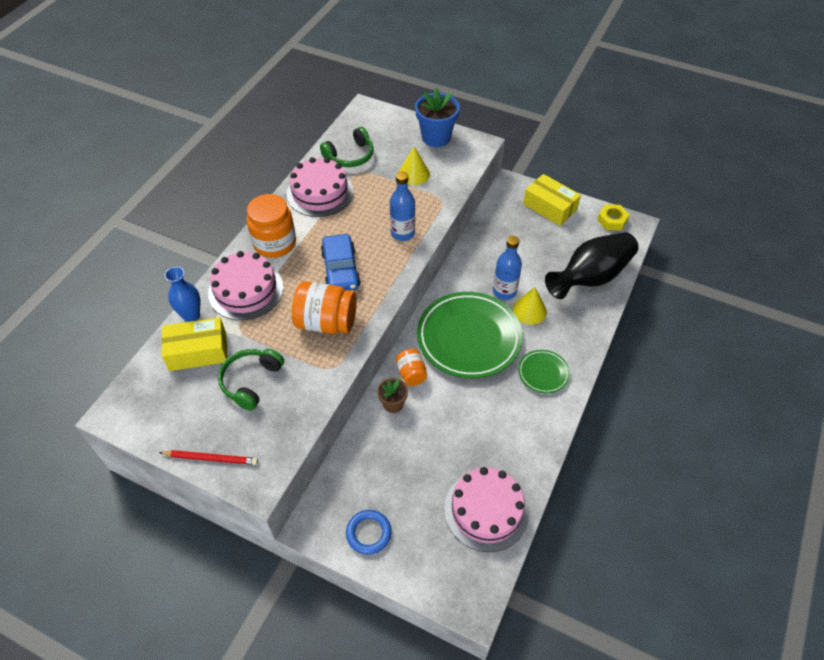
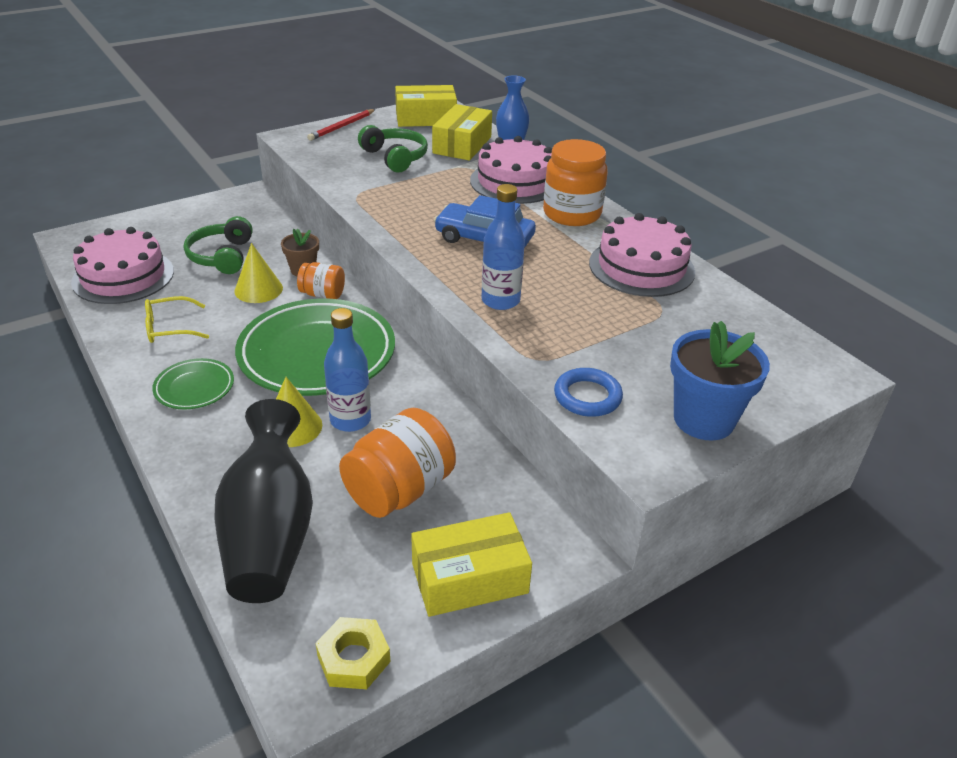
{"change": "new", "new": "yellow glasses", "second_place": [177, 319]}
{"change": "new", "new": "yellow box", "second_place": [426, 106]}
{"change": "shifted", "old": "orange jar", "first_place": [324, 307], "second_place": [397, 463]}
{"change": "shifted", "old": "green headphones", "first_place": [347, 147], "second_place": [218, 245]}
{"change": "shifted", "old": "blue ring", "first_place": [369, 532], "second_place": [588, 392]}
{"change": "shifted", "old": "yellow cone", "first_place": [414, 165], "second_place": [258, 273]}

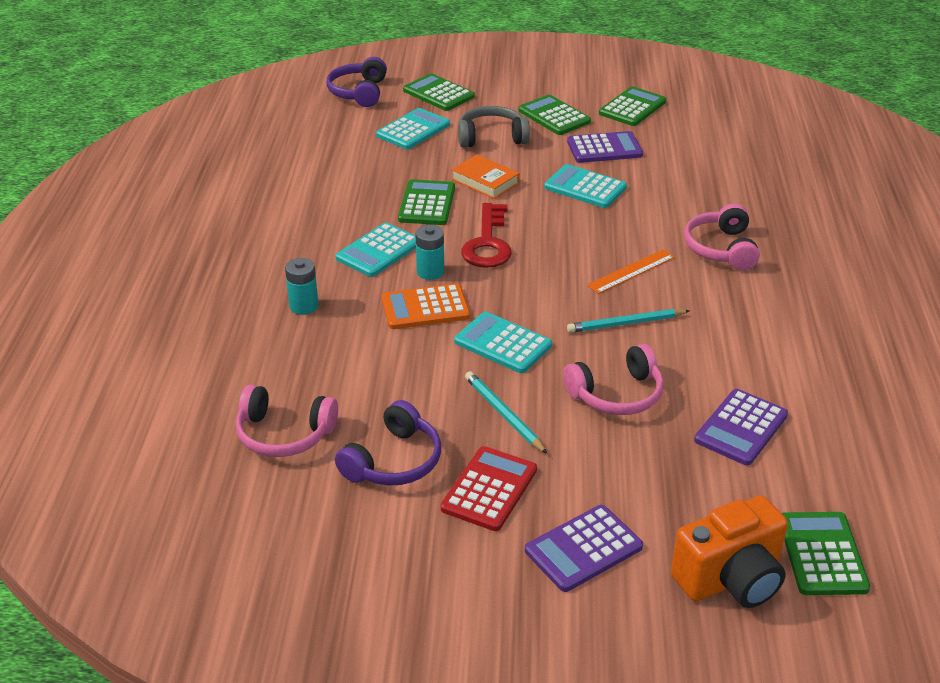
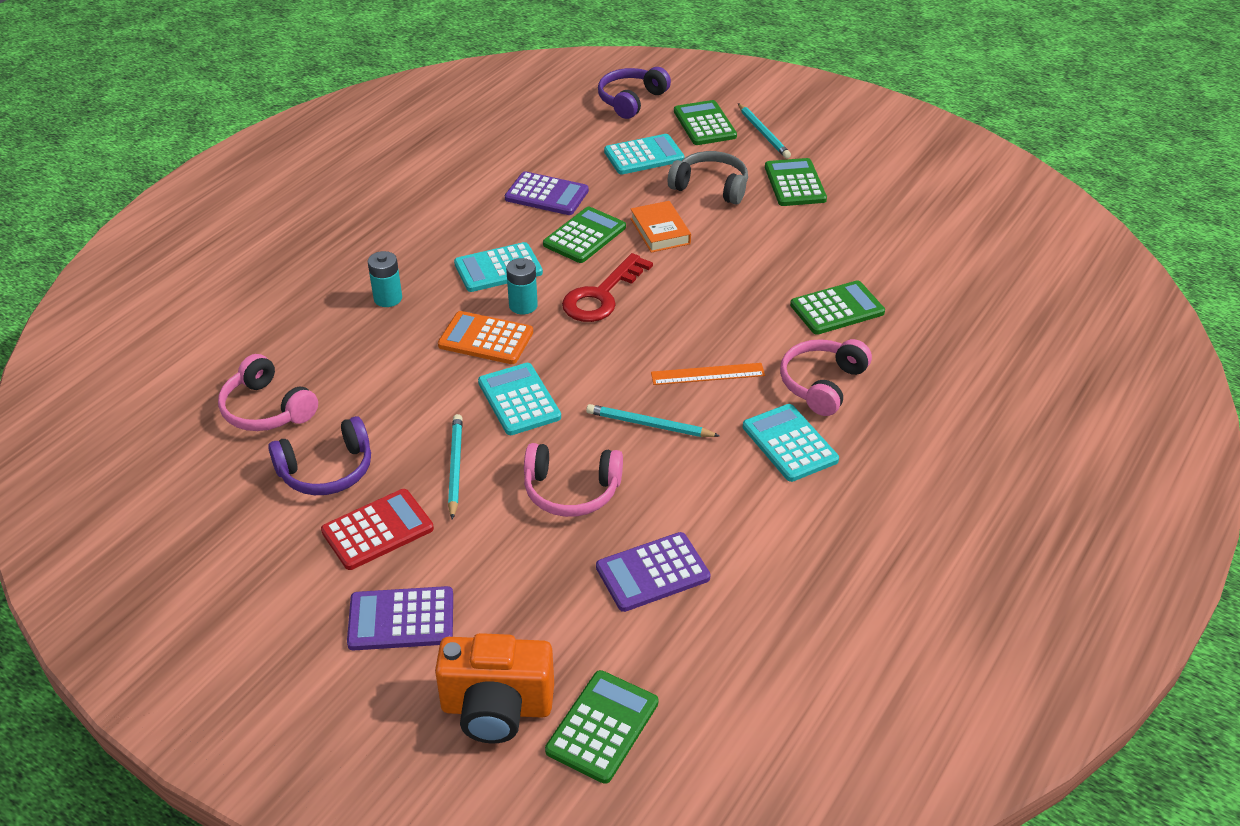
{"change": "new", "new": "turquoise pencil", "second_place": [764, 131]}
{"change": "shifted", "old": "turquoise calculator", "first_place": [585, 186], "second_place": [791, 443]}
{"change": "shifted", "old": "purple calculator", "first_place": [605, 147], "second_place": [547, 193]}
{"change": "shifted", "old": "green calculator", "first_place": [632, 106], "second_place": [837, 307]}

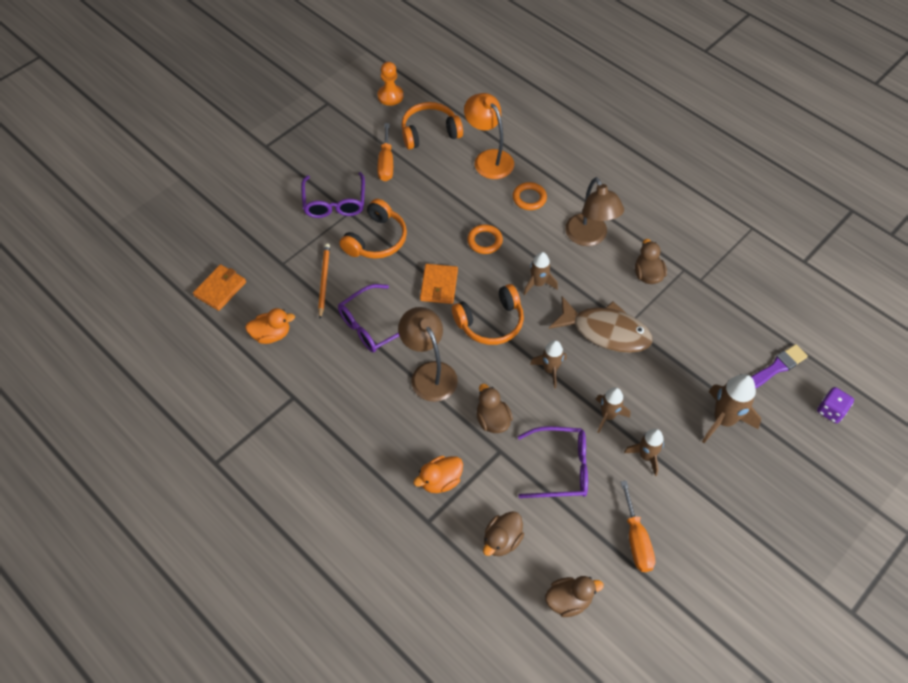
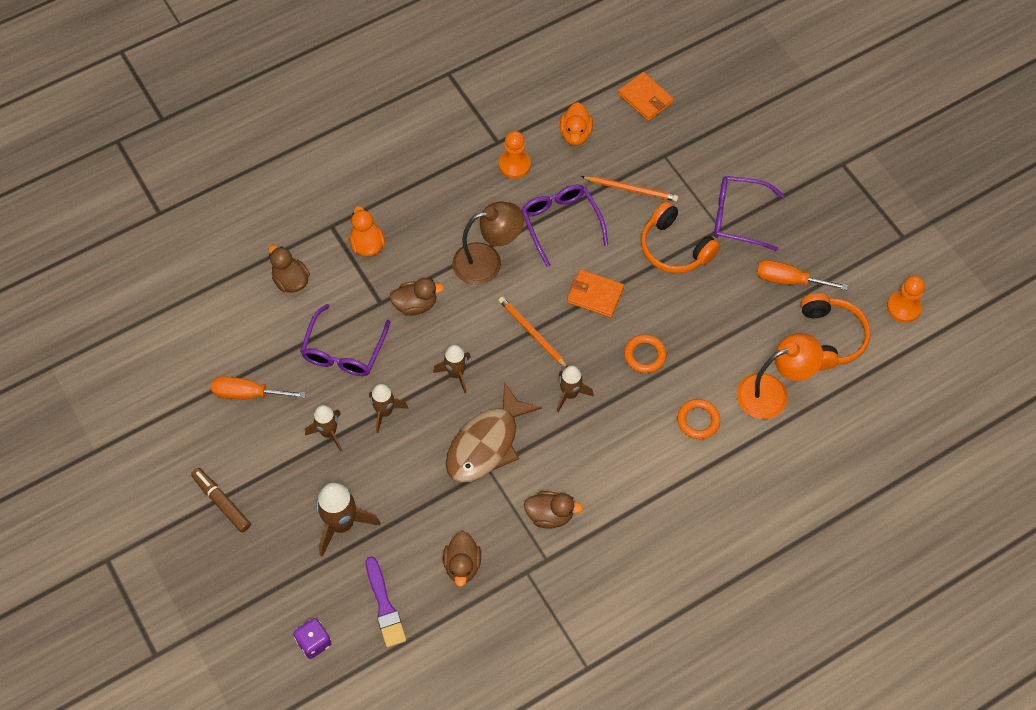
{"change": "gone", "old": "brown lamp", "first_place": [594, 211]}
{"change": "new", "new": "brown marker", "second_place": [221, 500]}
{"change": "new", "new": "orange pawn", "second_place": [515, 155]}
{"change": "shifted", "old": "brown duck", "first_place": [574, 596], "second_place": [462, 559]}
{"change": "swapped", "old": "orange headphones", "new": "orange pencil", "first_place": [488, 314], "second_place": [533, 332]}

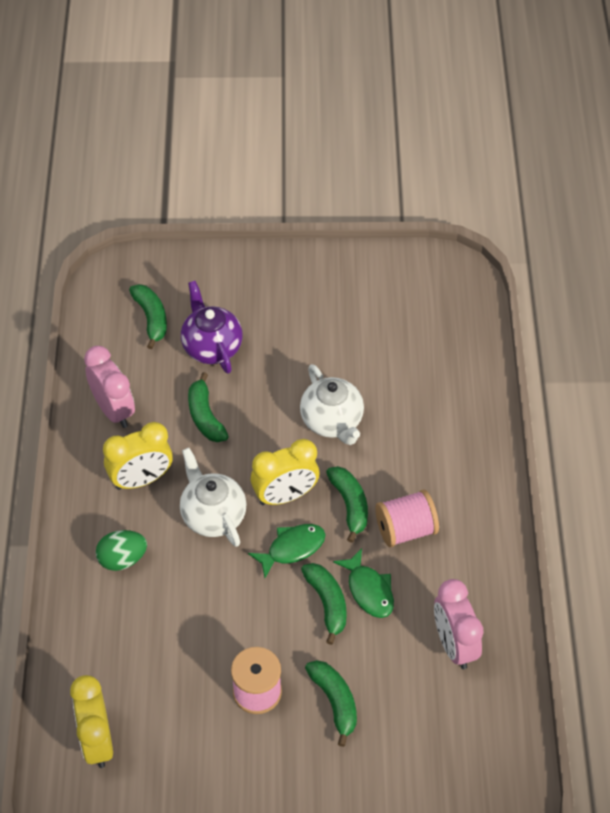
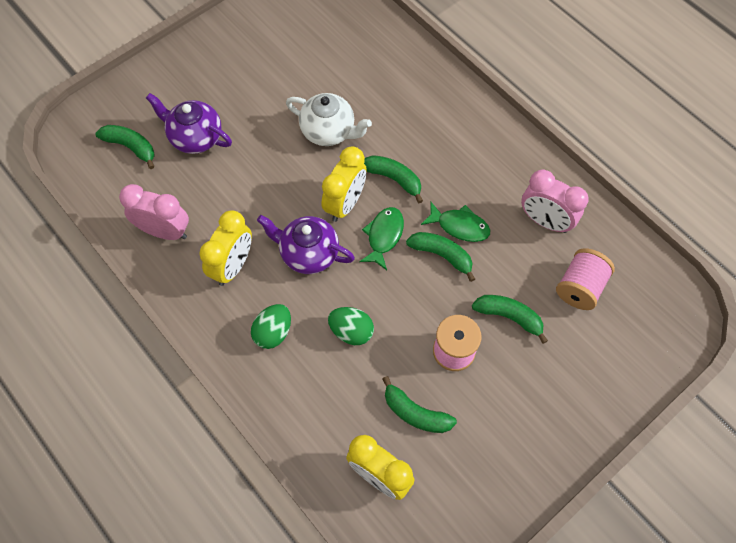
{"change": "new", "new": "green egg", "second_place": [351, 326]}
{"change": "shifted", "old": "green banana", "first_place": [208, 407], "second_place": [419, 404]}
{"change": "shifted", "old": "pink spool", "first_place": [407, 518], "second_place": [585, 279]}
{"change": "repainted", "old": "white teapot", "new": "purple teapot", "first_place": [213, 497], "second_place": [306, 244]}

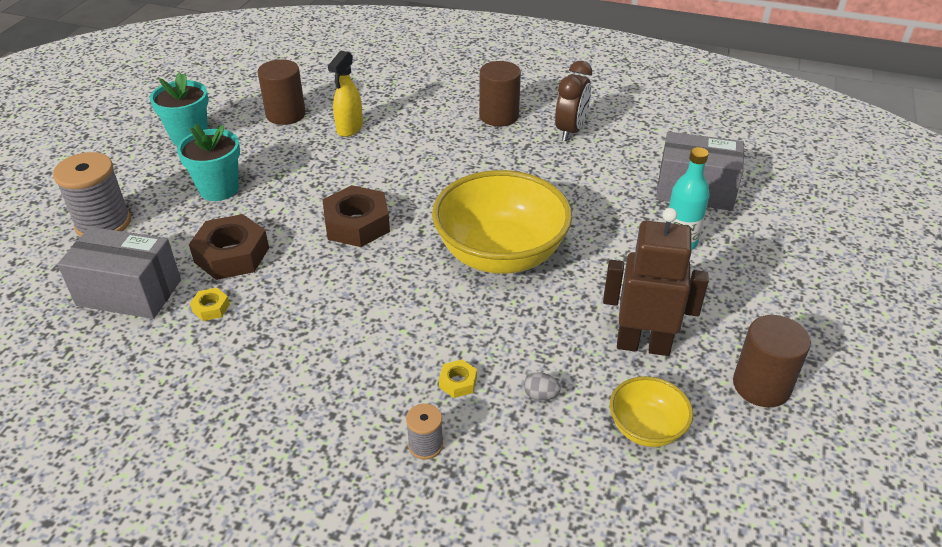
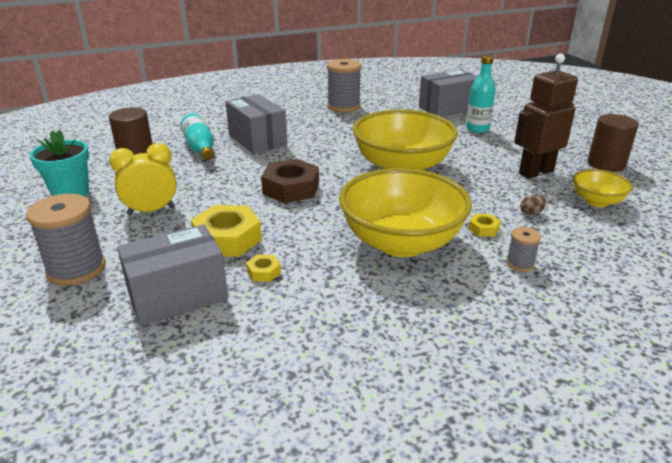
{"change": "gone", "old": "brown cylinder", "first_place": [500, 93]}
{"change": "new", "new": "grey box", "second_place": [256, 124]}
{"change": "new", "new": "yellow bowl", "second_place": [405, 212]}
{"change": "swapped", "old": "turquoise flower pot", "new": "yellow clock", "first_place": [208, 162], "second_place": [143, 179]}
{"change": "swapped", "old": "yellow spray bottle", "new": "turquoise bottle", "first_place": [345, 94], "second_place": [197, 137]}
{"change": "swapped", "old": "brown clock", "new": "grey spool", "first_place": [573, 101], "second_place": [344, 85]}
{"change": "repainted", "old": "brown nut", "new": "yellow nut", "first_place": [229, 247], "second_place": [226, 231]}
{"change": "repainted", "old": "grey egg", "new": "brown egg", "first_place": [542, 386], "second_place": [533, 205]}

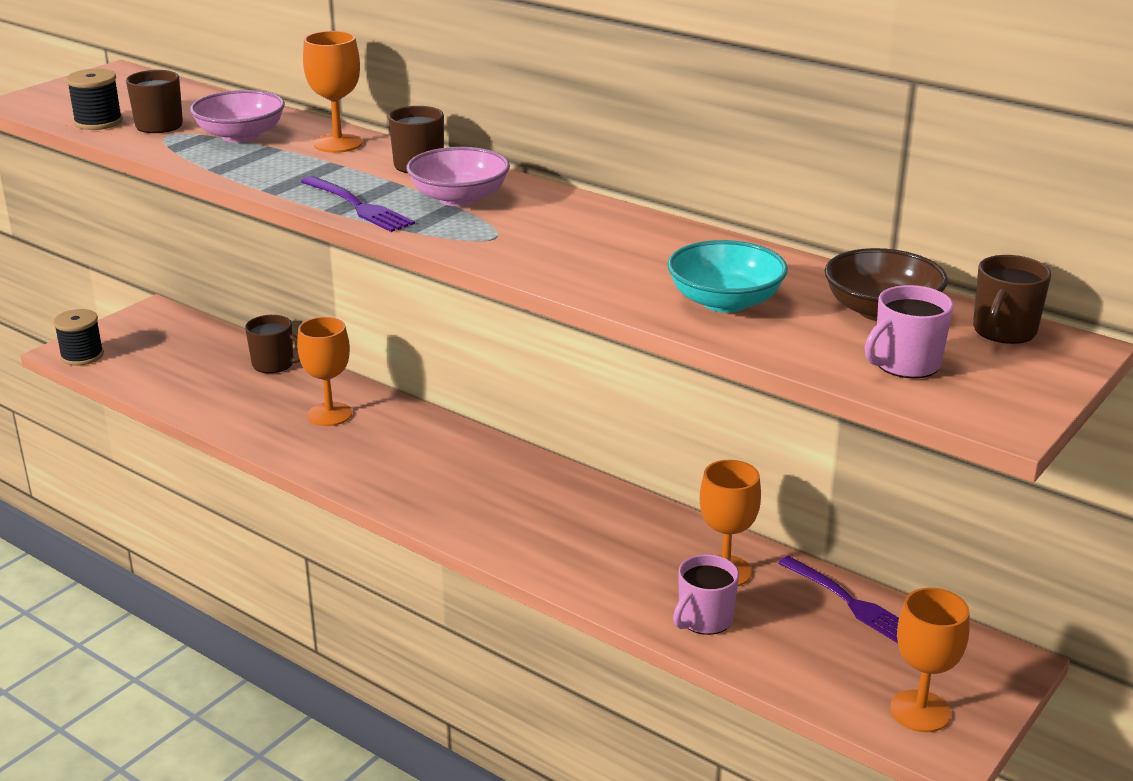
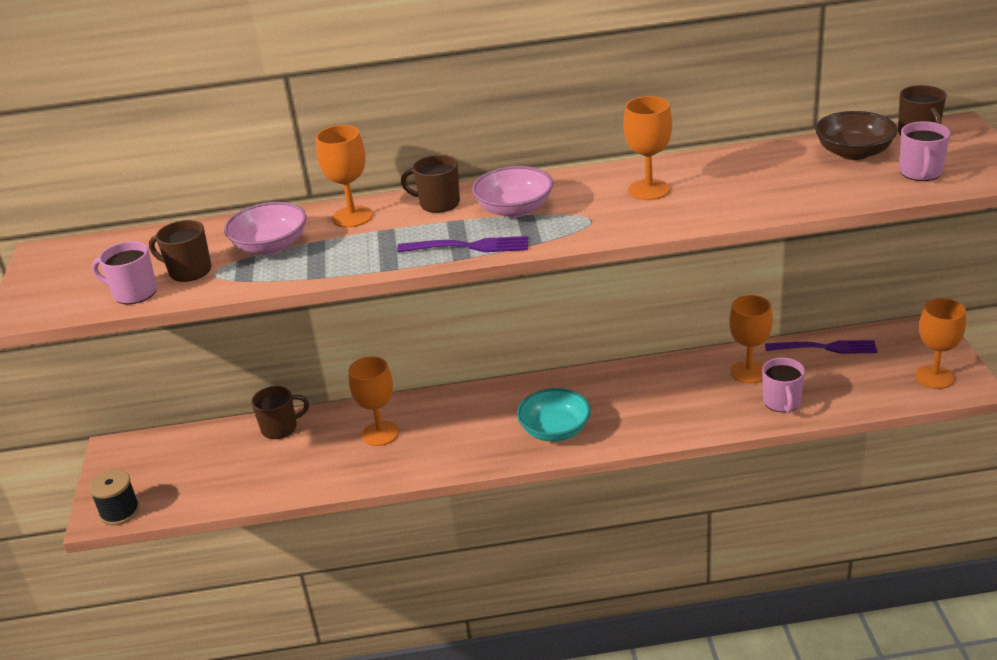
{"change": "new", "new": "orange goblet", "second_place": [647, 148]}
{"change": "shifted", "old": "turquoise bowl", "first_place": [727, 276], "second_place": [554, 415]}
{"change": "swapped", "old": "black spool", "new": "pink mug", "first_place": [94, 99], "second_place": [124, 272]}

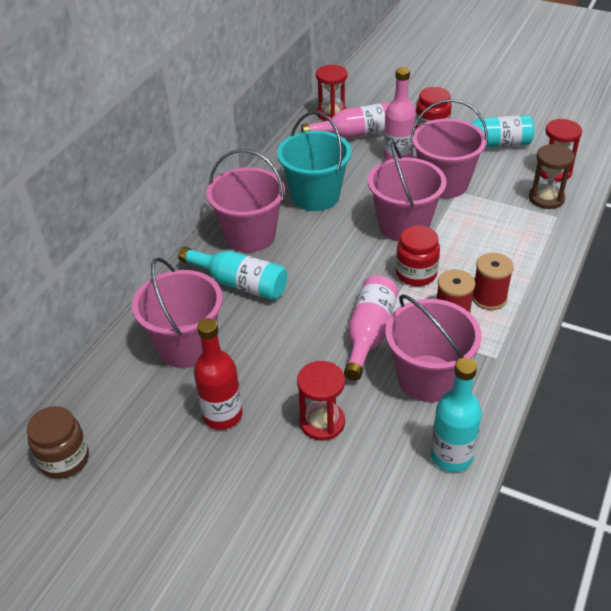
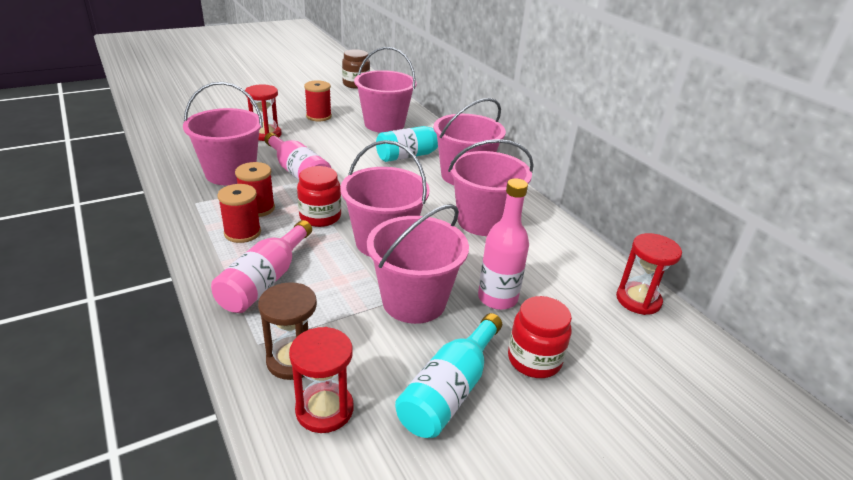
{"change": "gone", "old": "turquoise bottle", "first_place": [456, 415]}
{"change": "shifted", "old": "pink bottle", "first_place": [345, 120], "second_place": [261, 266]}
{"change": "swapped", "old": "red bottle", "new": "red spool", "first_place": [218, 374], "second_place": [318, 100]}
{"change": "repainted", "old": "turquoise bucket", "new": "pink bucket", "first_place": [314, 161], "second_place": [491, 187]}

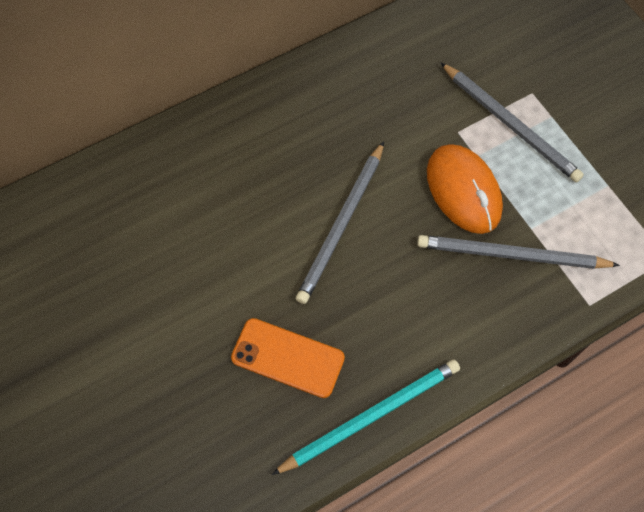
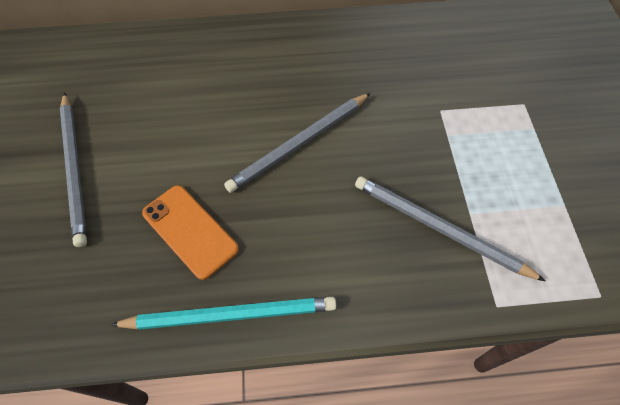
{"change": "gone", "old": "orange mouse", "first_place": [465, 189]}
{"change": "shifted", "old": "grey pencil", "first_place": [512, 122], "second_place": [73, 170]}

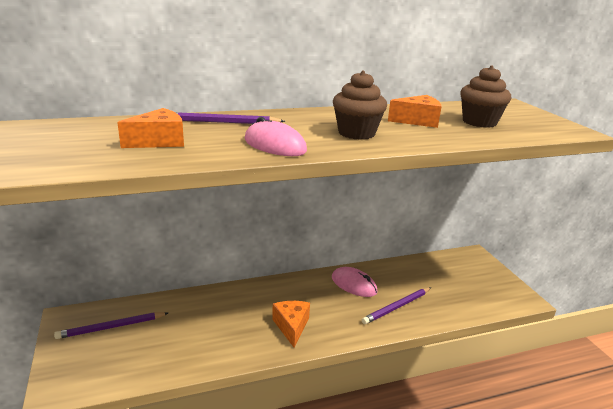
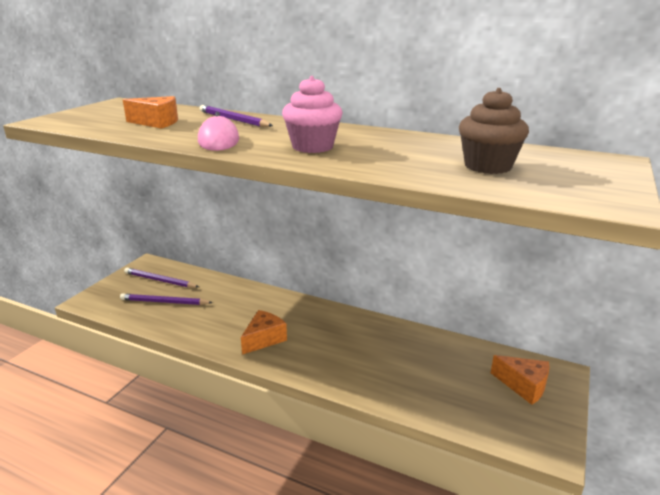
{"change": "gone", "old": "pink mouse", "first_place": [355, 282]}
{"change": "shifted", "old": "purple pencil", "first_place": [396, 306], "second_place": [166, 299]}
{"change": "shifted", "old": "orange cheese", "first_place": [415, 111], "second_place": [520, 380]}
{"change": "repainted", "old": "brown cupcake", "new": "pink cupcake", "first_place": [360, 105], "second_place": [312, 114]}

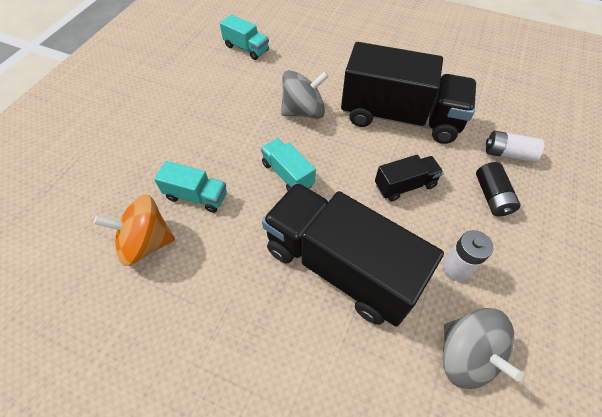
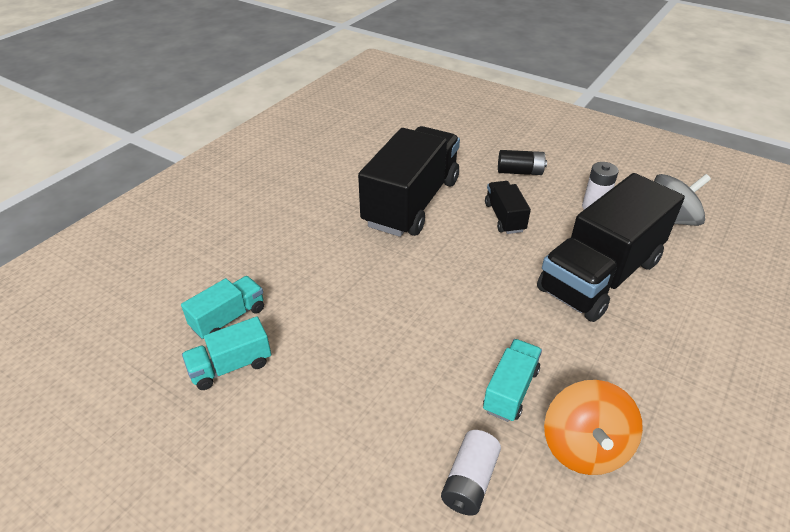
{"change": "gone", "old": "grey spinning top", "first_place": [305, 94]}
{"change": "shifted", "old": "turquoise truck", "first_place": [288, 164], "second_place": [226, 353]}
{"change": "shifted", "old": "white battery", "first_place": [515, 147], "second_place": [471, 473]}

